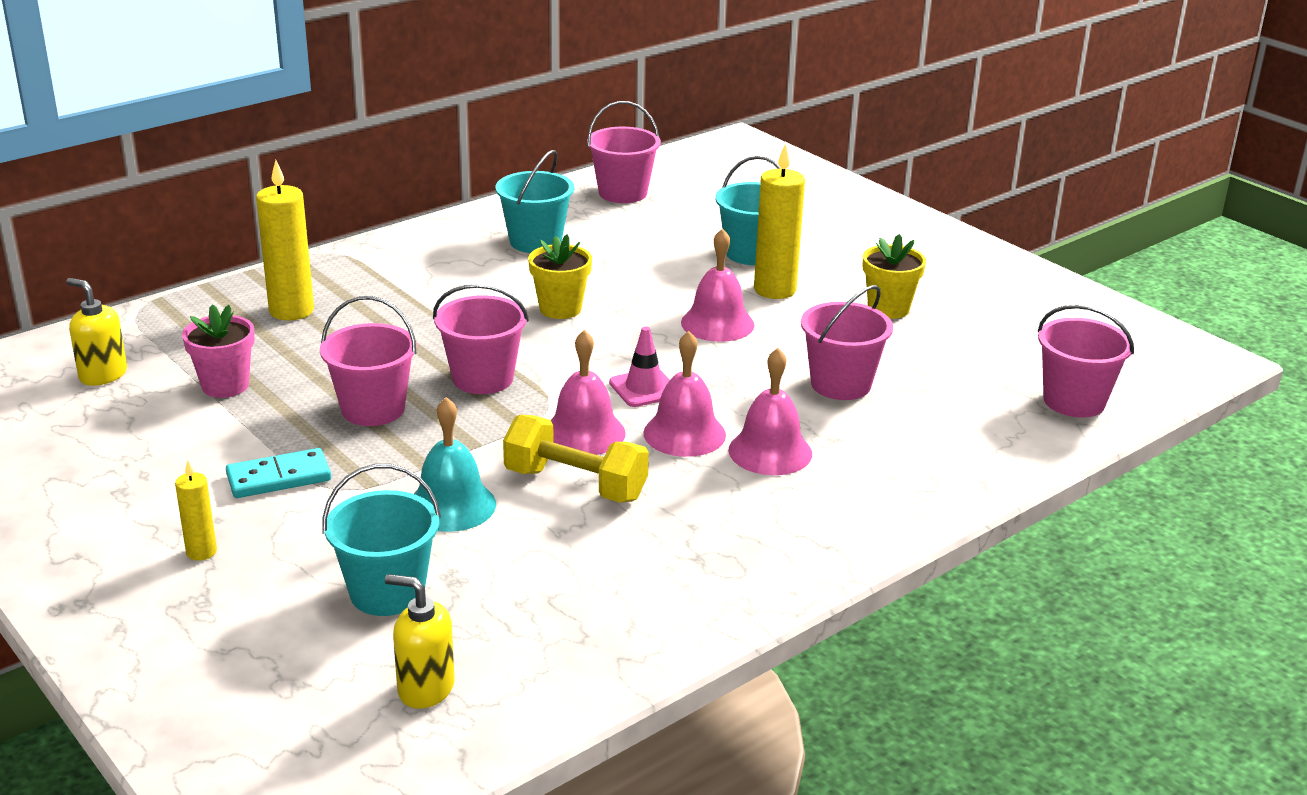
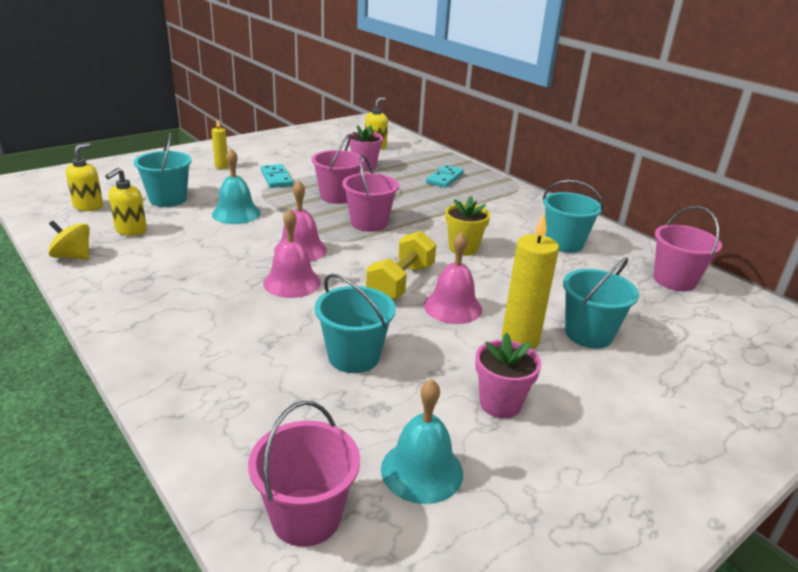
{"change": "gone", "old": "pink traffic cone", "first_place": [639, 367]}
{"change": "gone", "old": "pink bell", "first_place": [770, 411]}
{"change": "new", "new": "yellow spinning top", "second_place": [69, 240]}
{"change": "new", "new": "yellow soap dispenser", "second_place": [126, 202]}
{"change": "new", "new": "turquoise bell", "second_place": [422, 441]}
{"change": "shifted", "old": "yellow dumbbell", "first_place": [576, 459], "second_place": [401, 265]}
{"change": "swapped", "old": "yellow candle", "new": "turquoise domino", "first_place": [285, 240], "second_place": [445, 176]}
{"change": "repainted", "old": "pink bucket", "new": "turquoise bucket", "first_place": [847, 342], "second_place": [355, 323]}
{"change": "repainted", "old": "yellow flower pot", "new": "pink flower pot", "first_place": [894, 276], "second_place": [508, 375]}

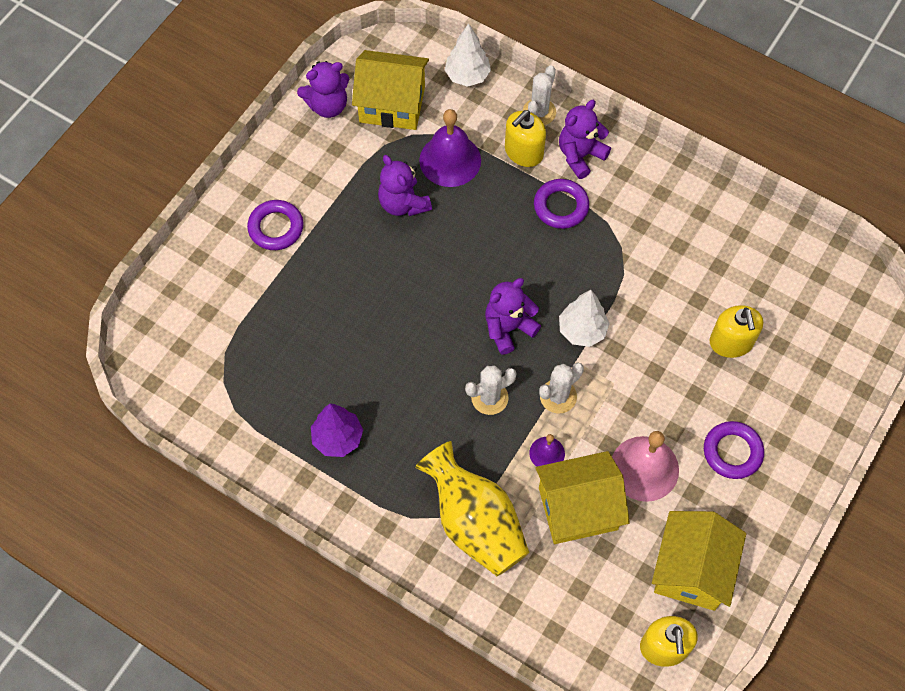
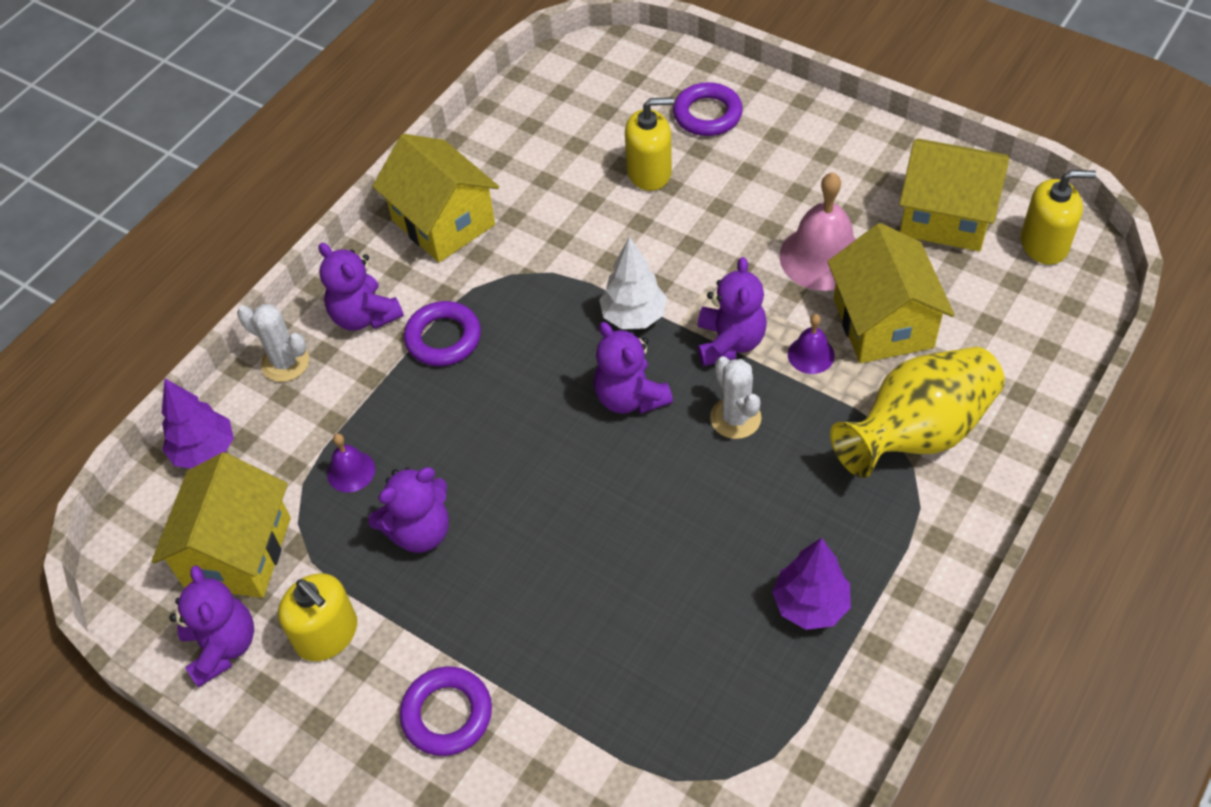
{"change": "new", "new": "yellow house", "second_place": [435, 198]}
{"change": "shifted", "old": "yellow soap dispenser", "first_place": [525, 138], "second_place": [317, 617]}
{"change": "shifted", "old": "purple ring", "first_place": [734, 450], "second_place": [708, 109]}
{"change": "swapped", "old": "white cactus", "new": "purple teddy bear", "first_place": [561, 387], "second_place": [732, 311]}
{"change": "repainted", "old": "white tree", "new": "purple tree", "first_place": [468, 55], "second_place": [198, 424]}
{"change": "scaled", "old": "purple bell", "first_place": [450, 148], "second_place": [351, 463], "factor": 0.52}

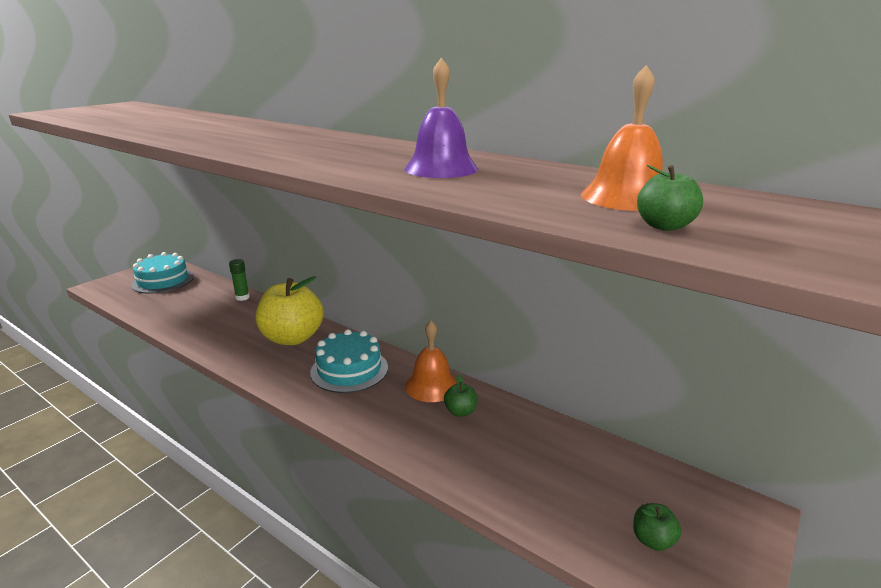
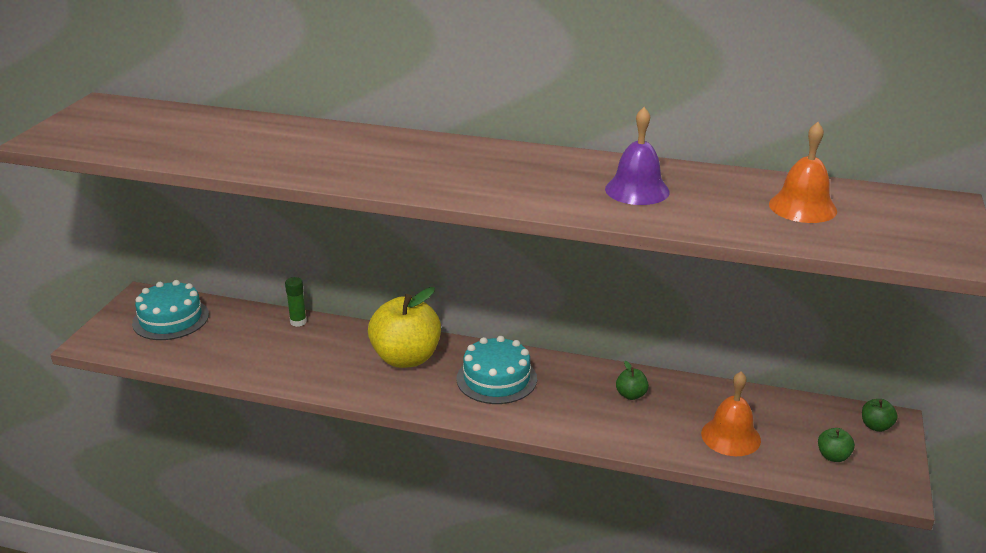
{"change": "shifted", "old": "orange bell", "first_place": [431, 361], "second_place": [731, 413]}
{"change": "shifted", "old": "green apple", "first_place": [670, 198], "second_place": [880, 415]}

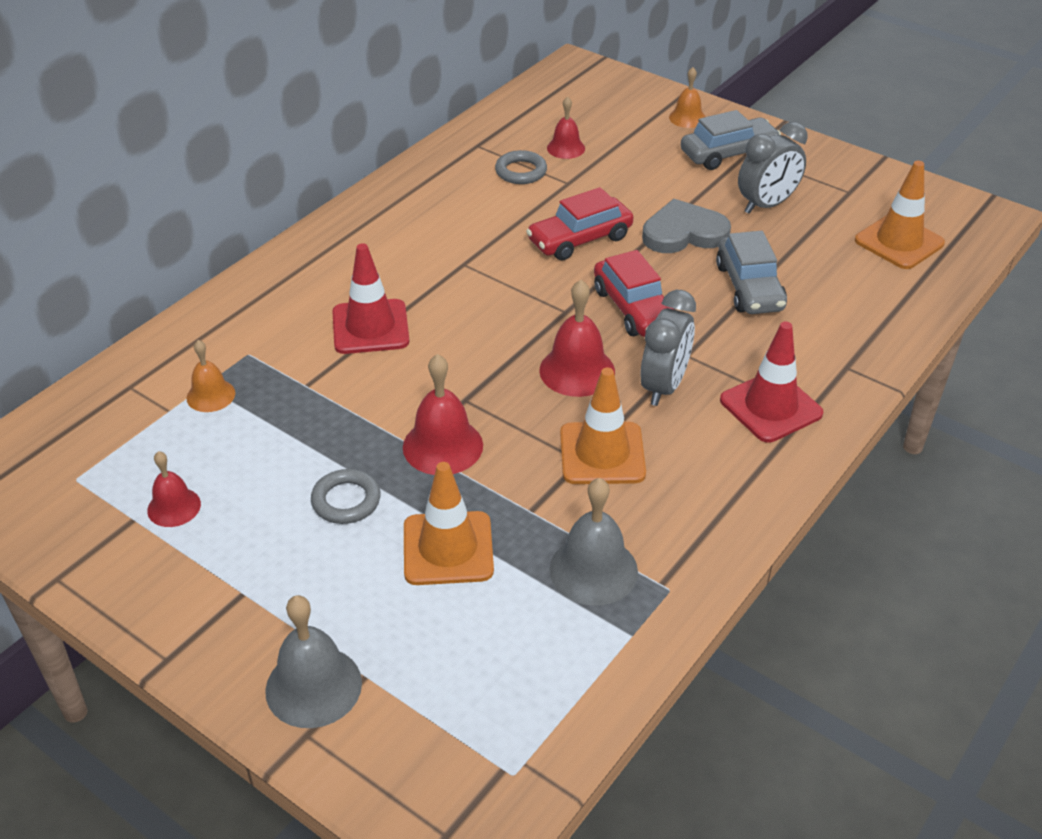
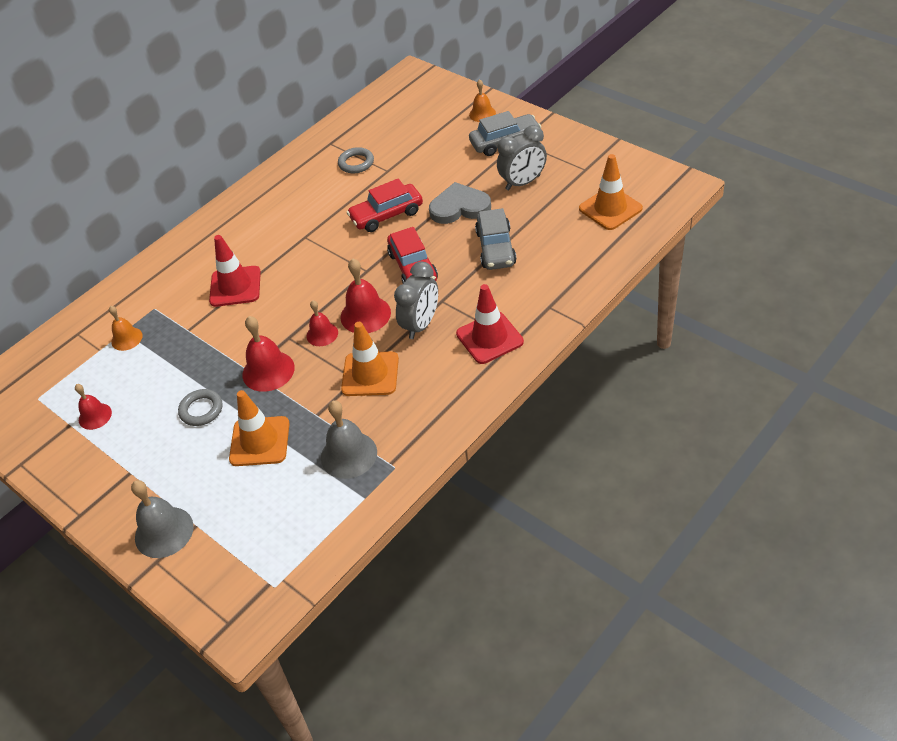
{"change": "shifted", "old": "red bell", "first_place": [566, 127], "second_place": [322, 323]}

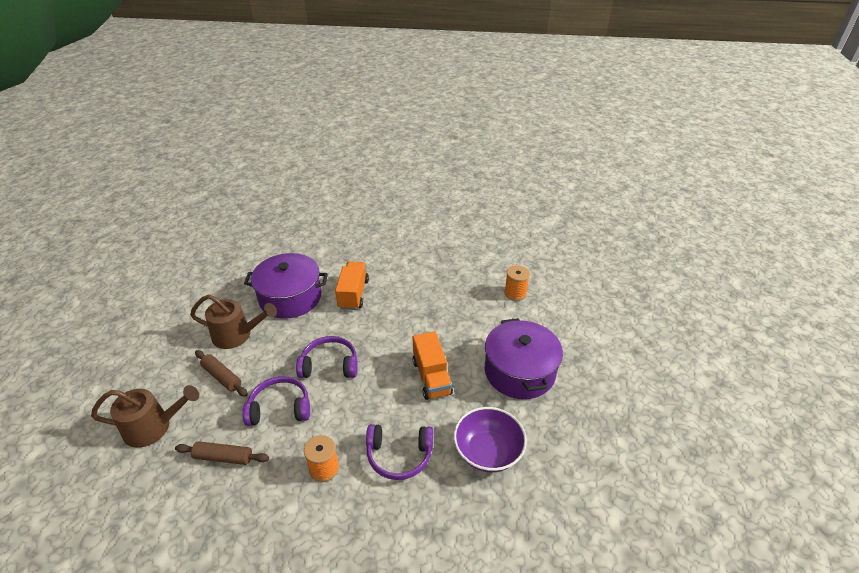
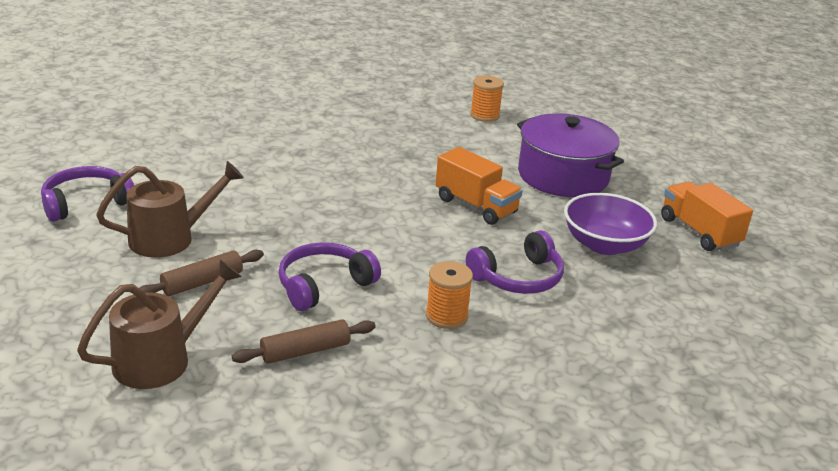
{"change": "gone", "old": "purple pot", "first_place": [286, 286]}
{"change": "shifted", "old": "purple headphones", "first_place": [327, 357], "second_place": [87, 194]}
{"change": "shifted", "old": "orange truck", "first_place": [352, 285], "second_place": [707, 216]}
{"change": "rotated", "old": "brown rolling pin", "first_place": [221, 373], "second_place": [201, 273], "degrees": -45}

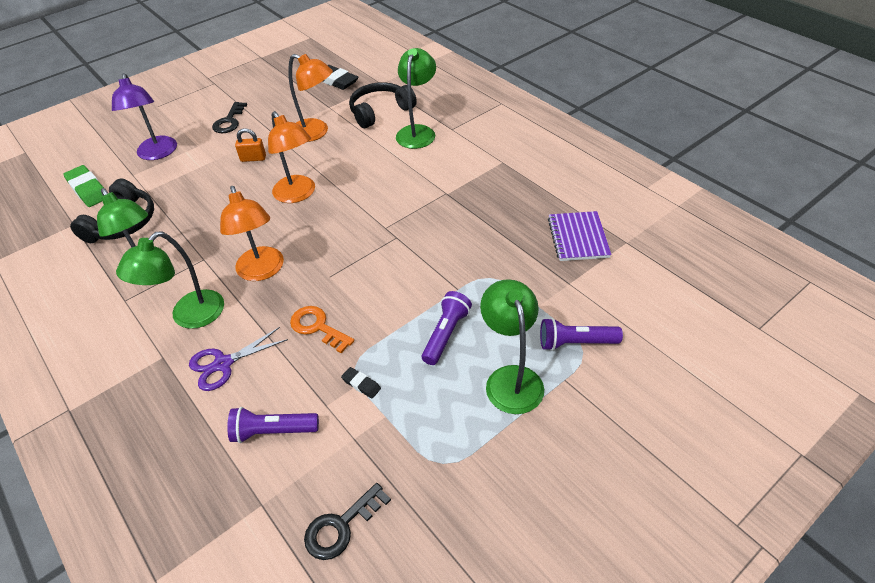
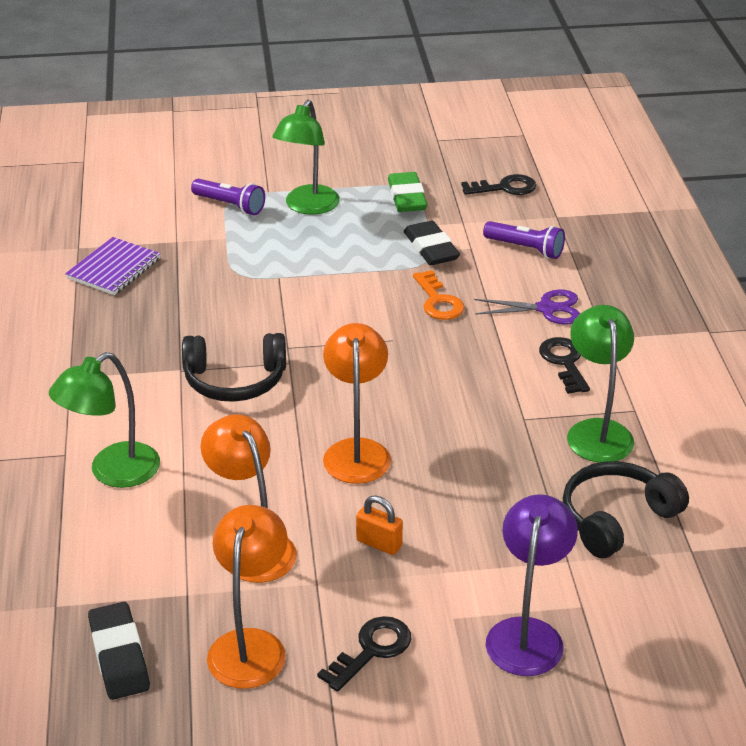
{"change": "gone", "old": "purple flashlight", "first_place": [447, 328]}
{"change": "shifted", "old": "green eraser", "first_place": [83, 186], "second_place": [407, 192]}
{"change": "shifted", "old": "orange lamp", "first_place": [252, 233], "second_place": [247, 597]}
{"change": "shifted", "old": "black headphones", "first_place": [383, 105], "second_place": [234, 367]}
{"change": "swapped", "old": "green lamp", "new": "black key", "first_place": [170, 280], "second_place": [564, 365]}
{"change": "scaled", "old": "black eraser", "first_place": [361, 382], "second_place": [432, 243], "factor": 1.96}

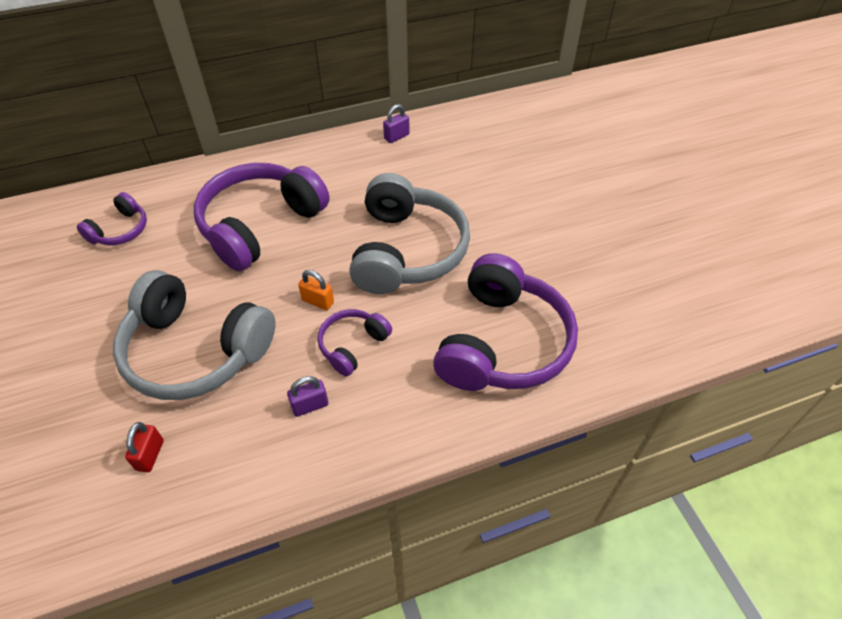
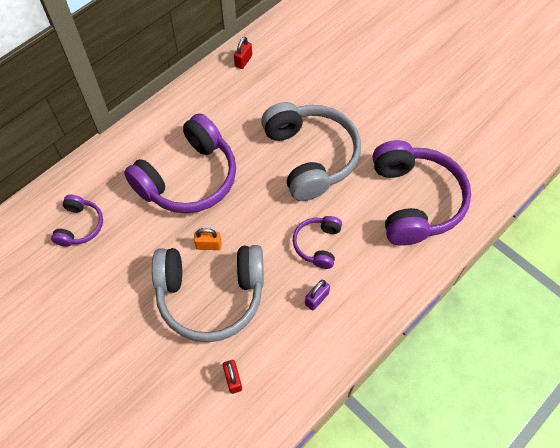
{"change": "shifted", "old": "orange padlock", "first_place": [316, 290], "second_place": [208, 239]}
{"change": "repainted", "old": "purple padlock", "new": "red padlock", "first_place": [396, 123], "second_place": [243, 53]}
{"change": "rotated", "old": "purple headphones", "first_place": [262, 217], "second_place": [180, 163], "degrees": -150}

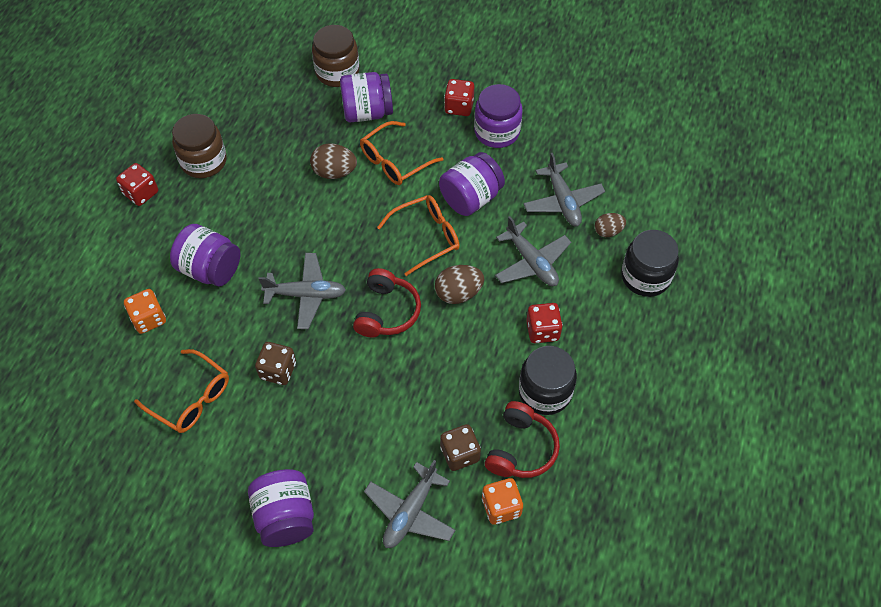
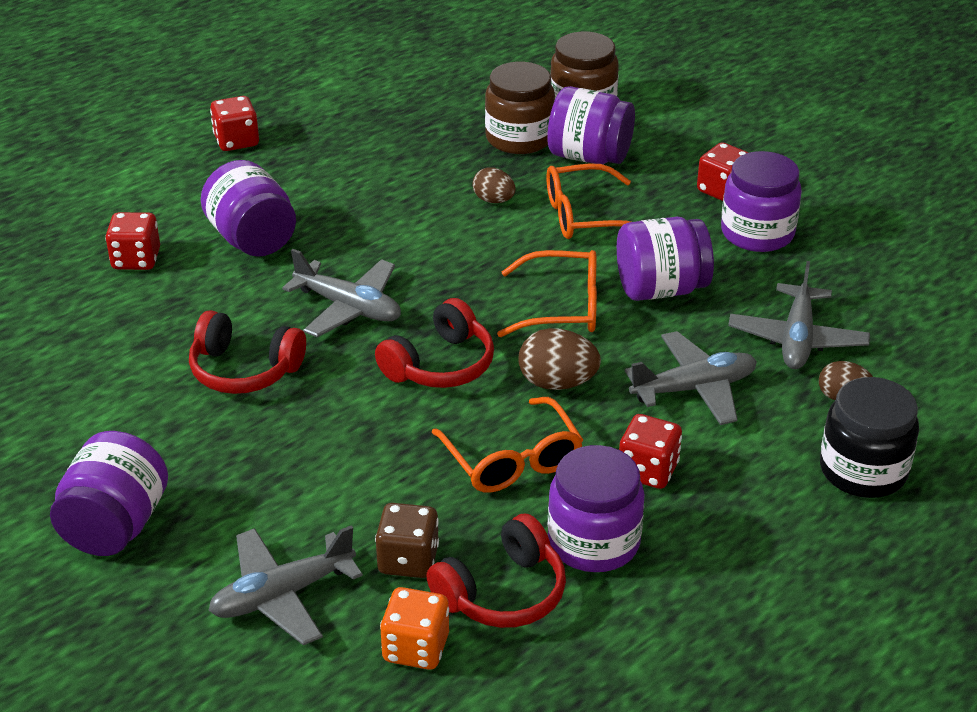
{"change": "shifted", "old": "orange glasses", "first_place": [181, 391], "second_place": [507, 445]}
{"change": "shifted", "old": "brown jar", "first_place": [199, 146], "second_place": [520, 108]}
{"change": "swapped", "old": "brown dice", "new": "red headphones", "first_place": [275, 363], "second_place": [247, 352]}
{"change": "repainted", "old": "orange dice", "new": "red dice", "first_place": [145, 311], "second_place": [132, 241]}
{"change": "repainted", "old": "black jar", "new": "purple jar", "first_place": [548, 380], "second_place": [596, 508]}
{"change": "rotated", "old": "grey plane", "first_place": [533, 251], "second_place": [691, 378], "degrees": -105}
{"change": "scaled", "old": "brown egg", "first_place": [333, 161], "second_place": [494, 185], "factor": 0.66}

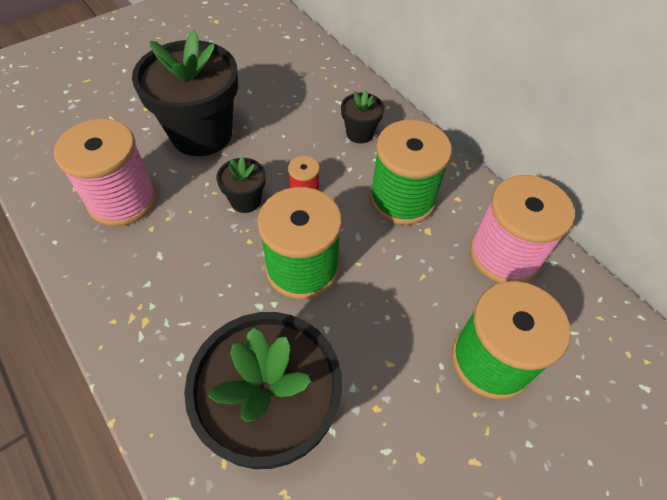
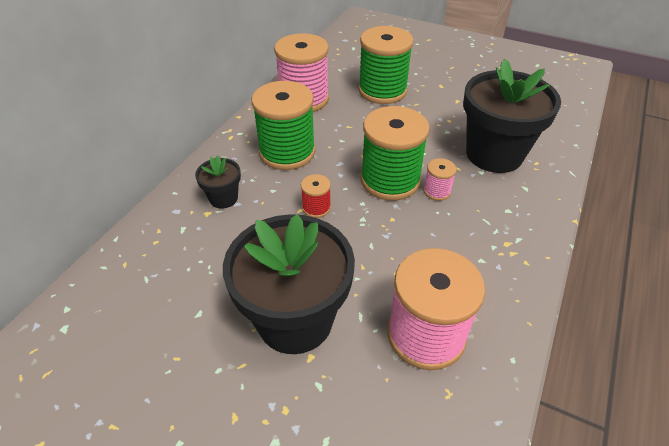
{"change": "gone", "old": "black flower pot", "first_place": [241, 185]}
{"change": "new", "new": "pink spool", "second_place": [440, 179]}

